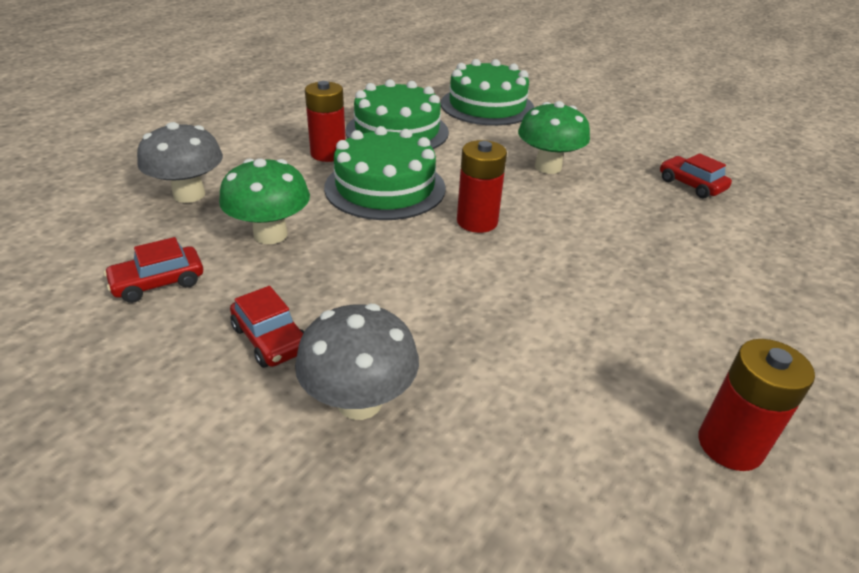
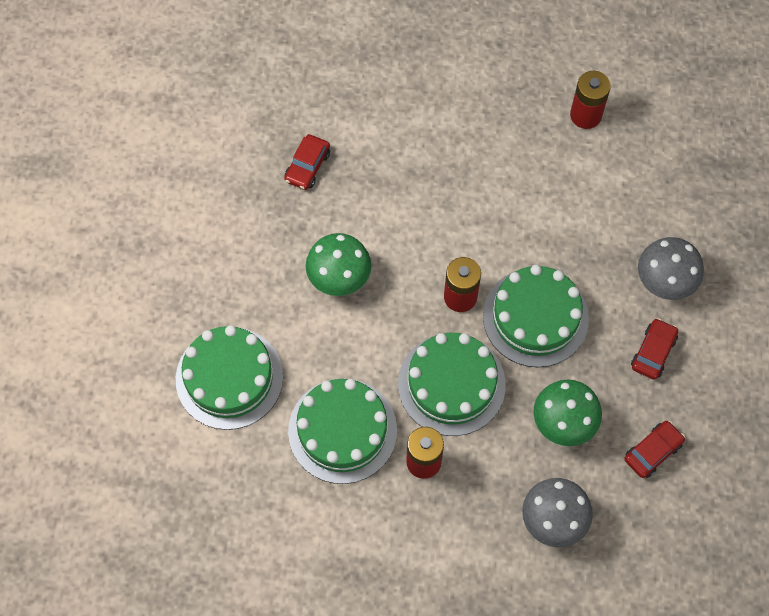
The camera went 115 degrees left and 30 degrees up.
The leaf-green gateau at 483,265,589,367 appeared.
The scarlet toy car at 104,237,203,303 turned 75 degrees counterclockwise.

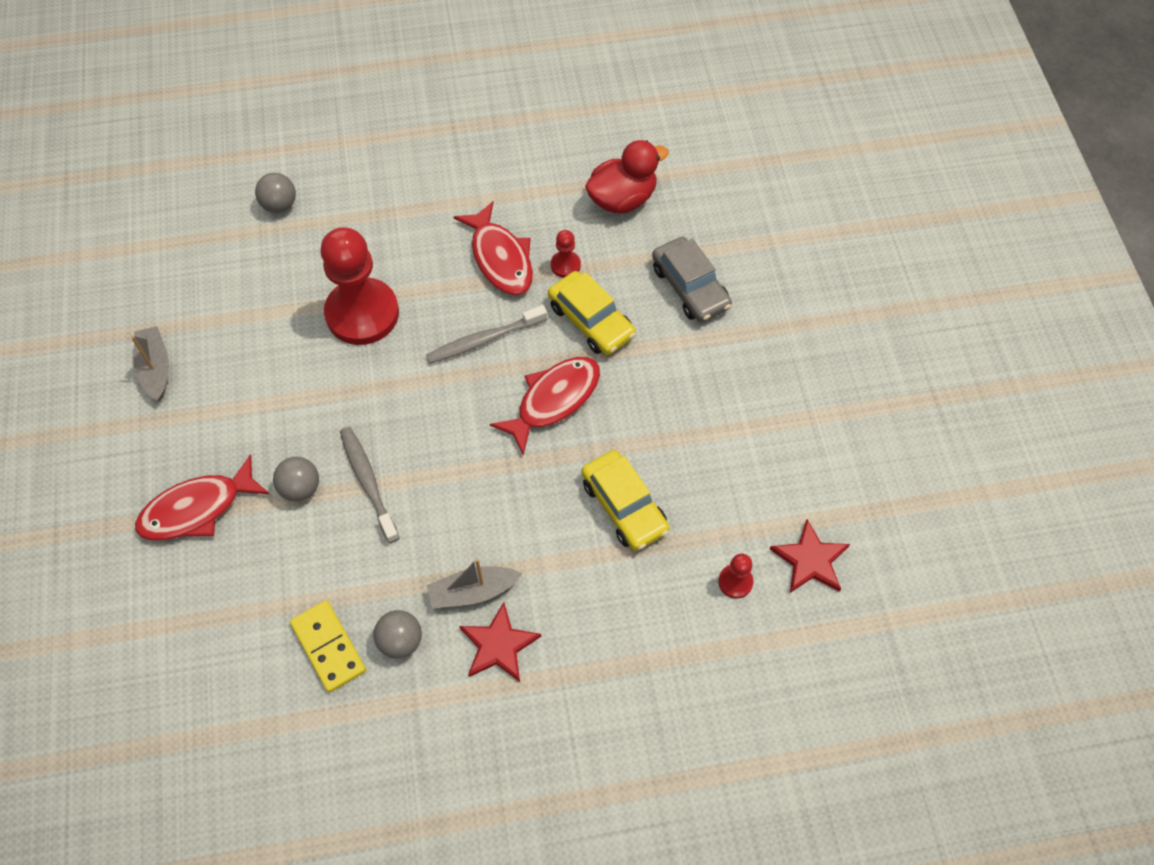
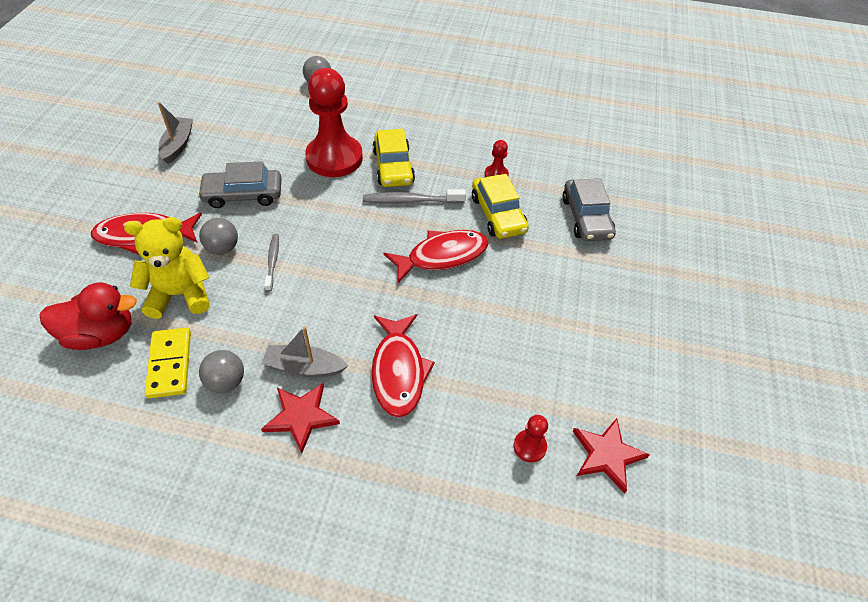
The camera went 20 degrees right and 10 degrees down.
The yellow stuffed bear at 124,217,210,319 appeared.
The gray toy car at 198,161,282,208 appeared.
The scarlet fish moved from 453,201,533,295 to 371,314,435,418.
The yellow toy car moved from 581,450,670,551 to 373,129,415,187.
The scarlet toy duck moved from 585,140,669,214 to 40,282,137,350.
The gray dental brush at 340,427,399,543 changed to 0.65 times the size.

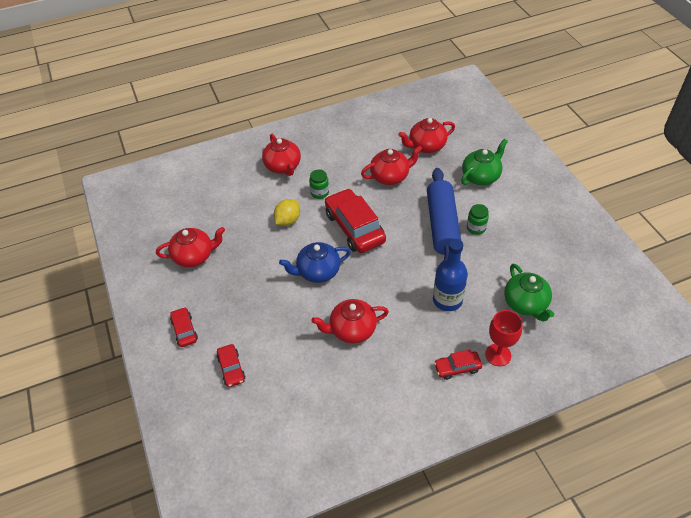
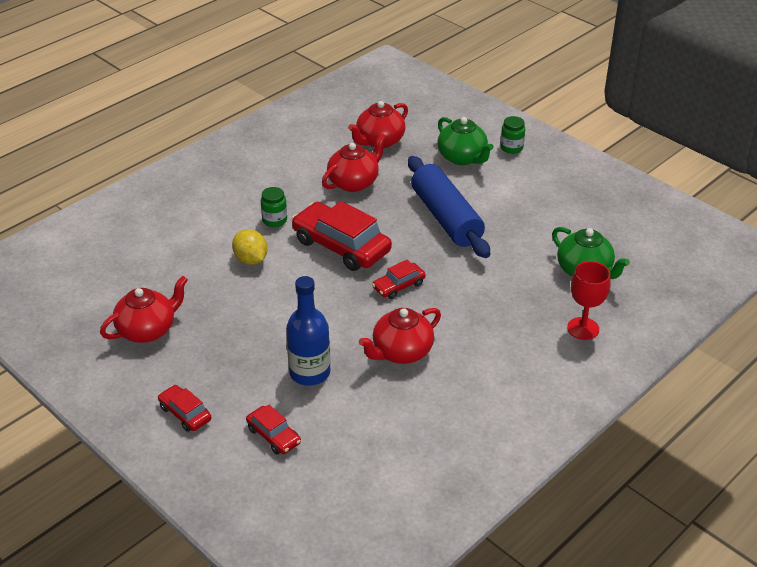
The camera went 25 degrees left and 10 degrees down.
The scarlet china teapot at 262,134,301,176 disappeared.
The cobalt china teapot at 279,242,351,283 disappeared.
The cobalt drink bottle moved from 433,239,468,311 to 286,276,330,386.
The scarlet toy car moved from 434,350,482,380 to 372,260,426,299.
The leaf-green preserve jar moved from 467,204,489,235 to 500,116,525,154.
The yellow citrus fruit at 274,199,300,226 turned 45 degrees counterclockwise.
The leaf-green china teapot at 461,139,508,185 turned 120 degrees clockwise.

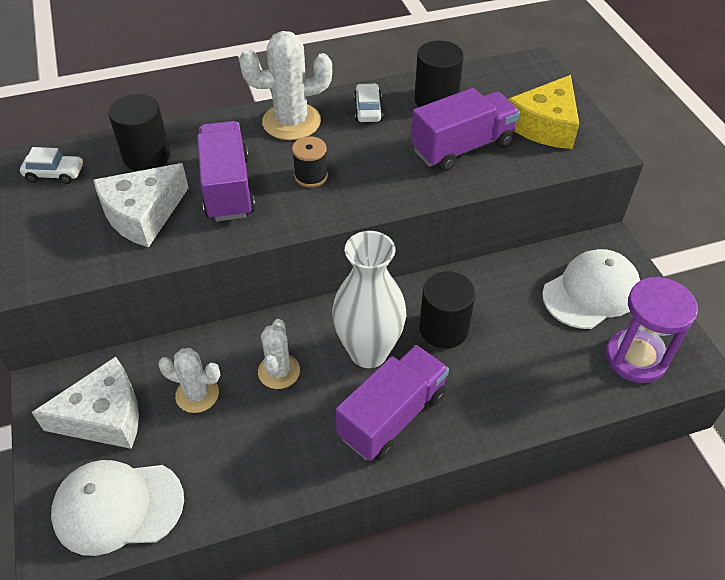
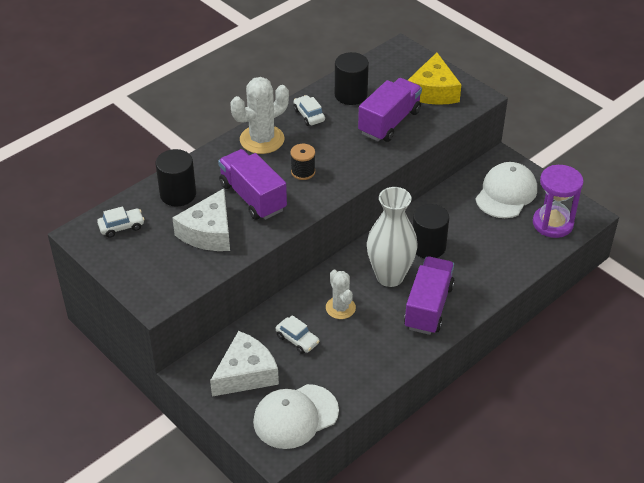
The camera went 25 degrees left and 5 degrees down.
The snow-white prickly plant at 158,348,220,413 was replaced by the snow-white toy car at 276,315,320,354.

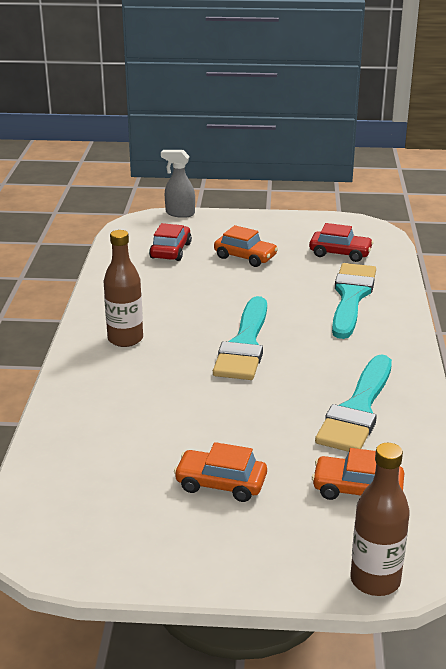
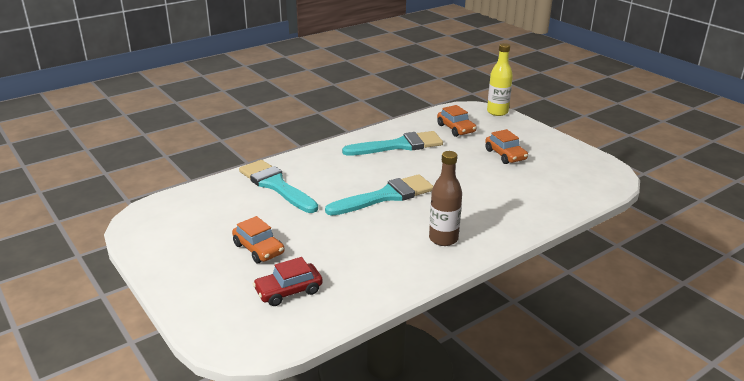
The camera went 130 degrees left and 0 degrees up.
The gray sprayer at 161,150,195,218 disappeared.
The scarlet toy car at 309,223,373,262 disappeared.
The brown drink bottle at 350,443,410,596 became the yellow drink bottle at 487,43,513,116.
The orange toy car at 214,225,278,267 turned 150 degrees clockwise.
The turquoise paint brush at 332,263,376,339 turned 75 degrees clockwise.

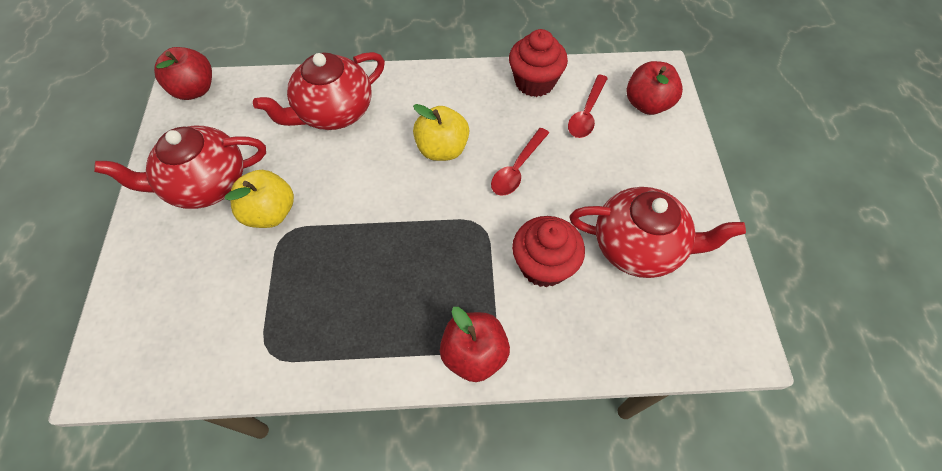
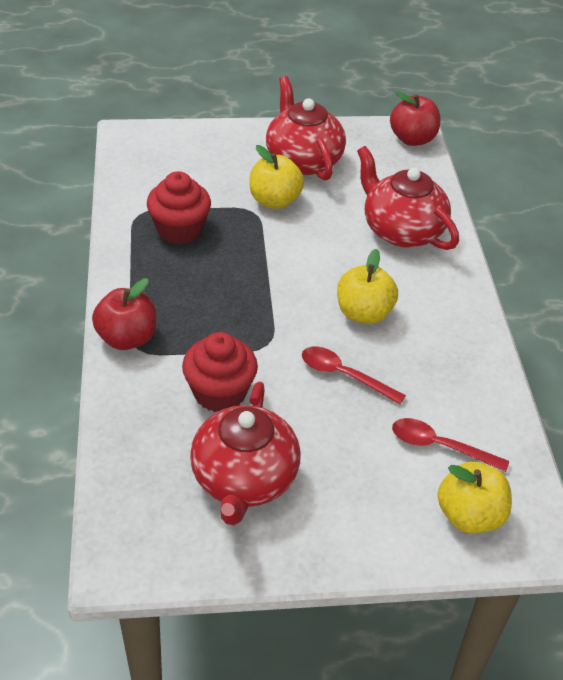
The camera went 85 degrees right and 15 degrees down.
The scarlet muffin moved from 509,29,568,97 to 147,171,211,244.
The scarlet apple at 627,61,683,115 became the yellow apple at 438,461,512,533.

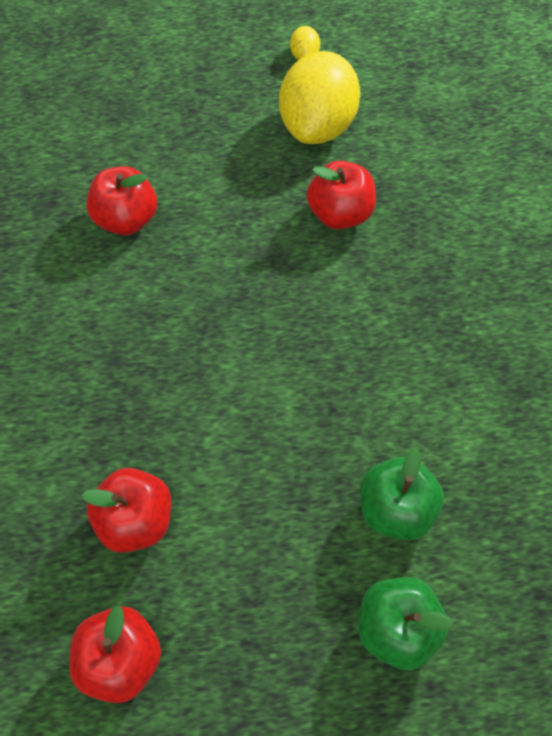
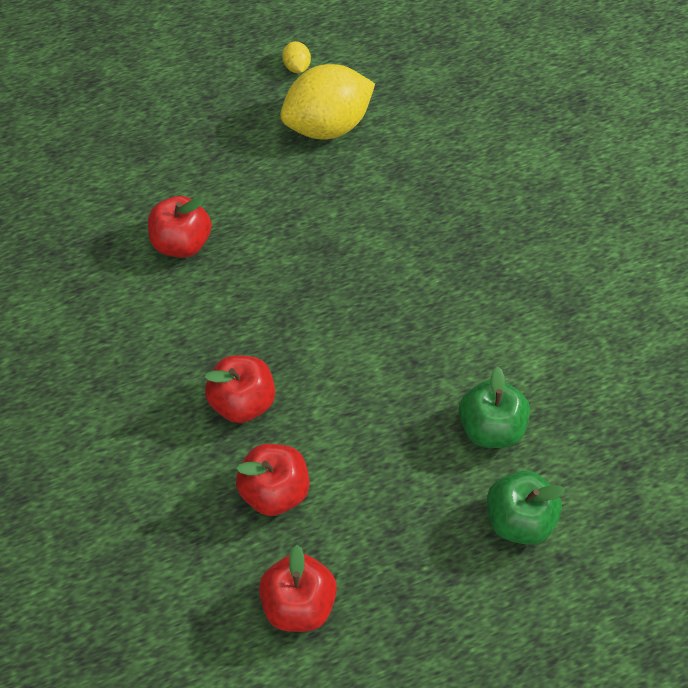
The camera went 15 degrees left and 5 degrees down.
The scarlet apple moved from 307,161,376,230 to 205,355,275,423.
The yellow citrus fruit at 279,51,360,144 turned 60 degrees clockwise.

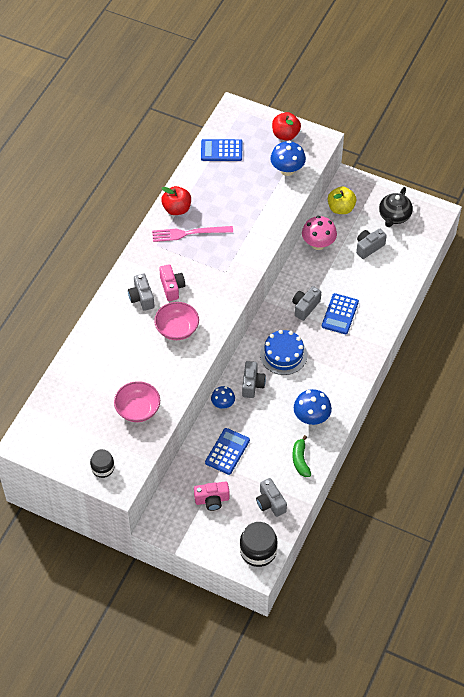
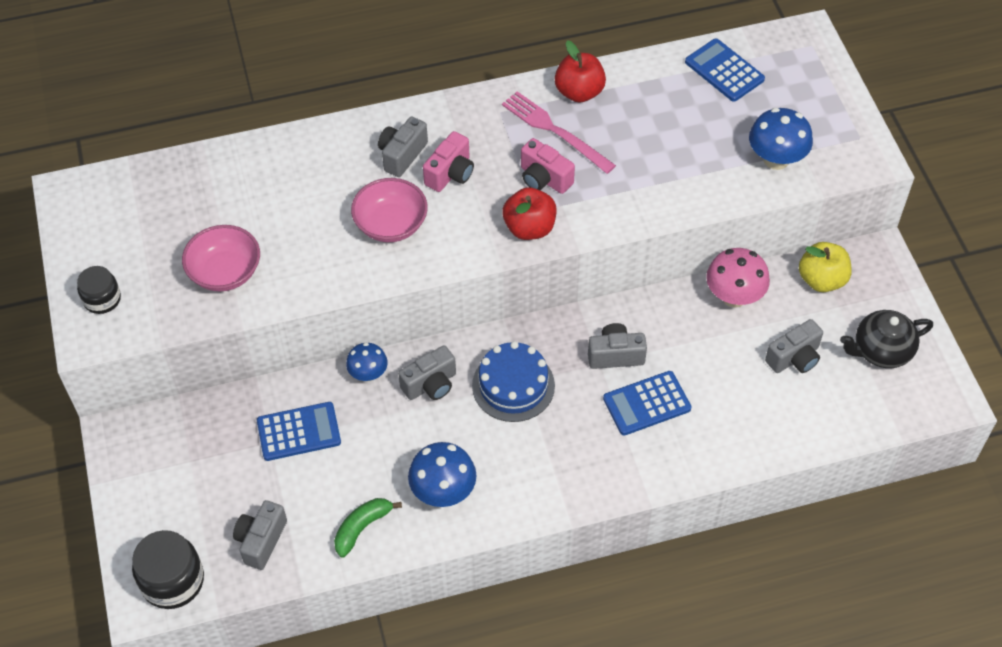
The camera went 50 degrees right and 0 degrees up.
The pink photo camera moved from 194,481,229,511 to 521,138,575,194.
The scarlet apple moved from 272,112,301,141 to 502,187,557,240.
The gray photo camera at 356,229,387,259 turned 135 degrees clockwise.

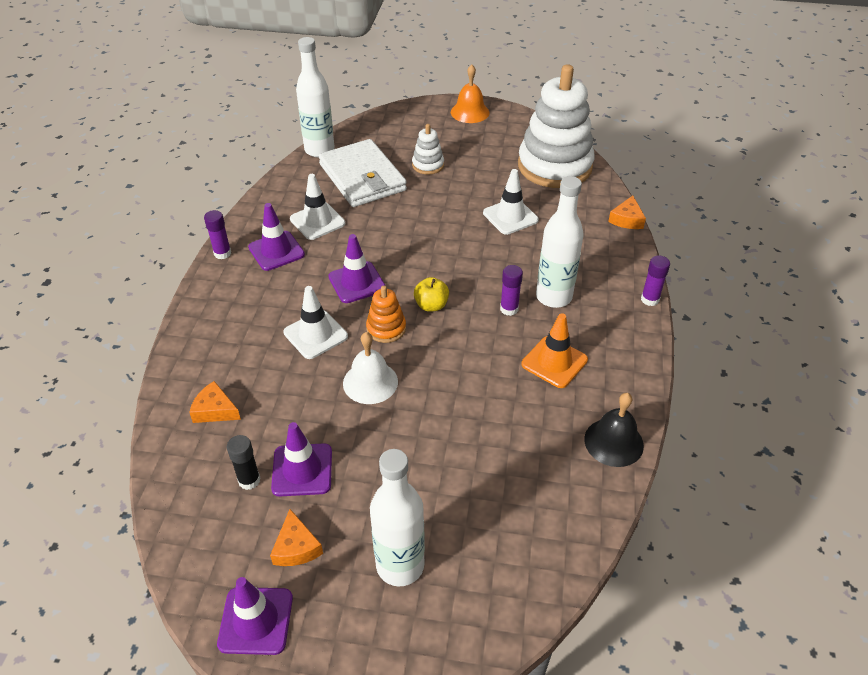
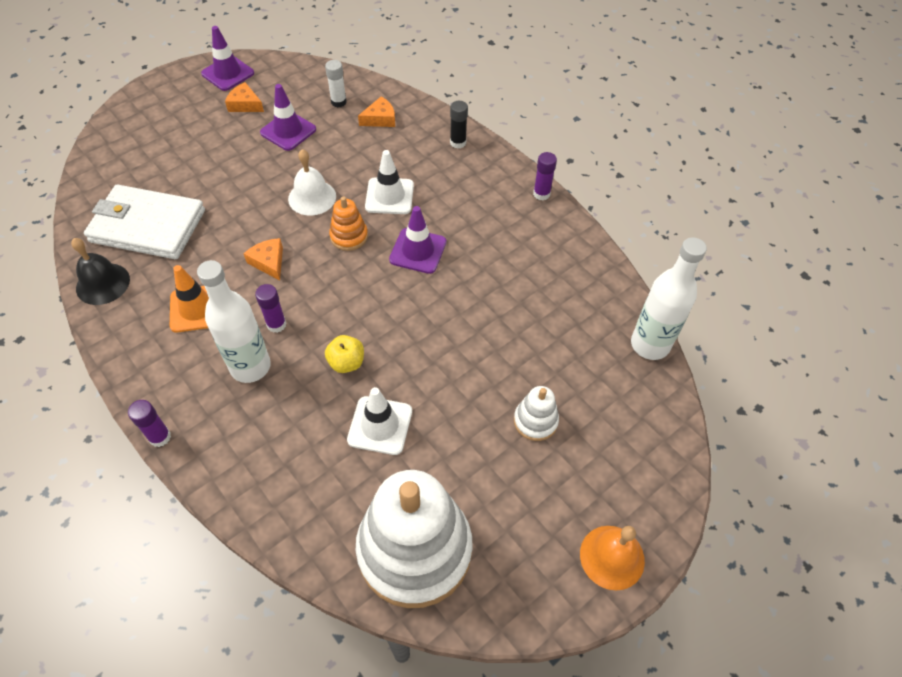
The camera went 130 degrees right and 10 degrees up.
The purple traffic cone at 248,203,305,271 disappeared.
The snow-white traffic cone at 290,174,345,240 disappeared.
The snow-white drink bottle at 370,449,425,586 disappeared.
The snow-white stick of glue at 325,60,347,107 appeared.
The jet-black stick of glue moved from 227,435,260,490 to 450,101,468,149.
The snow-white wallet moved from 319,139,407,207 to 84,185,205,259.
The yellow apple moved from 414,277,449,311 to 325,335,364,373.
The orange cheese wedge moved from 608,196,646,229 to 244,238,283,281.

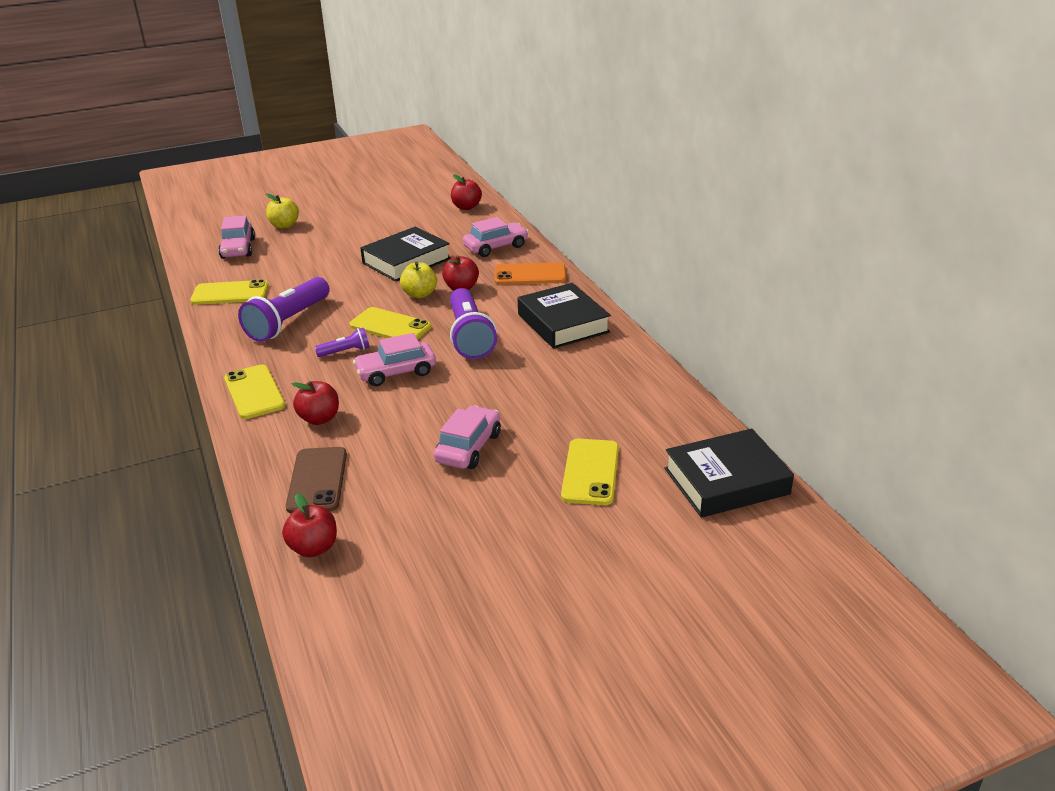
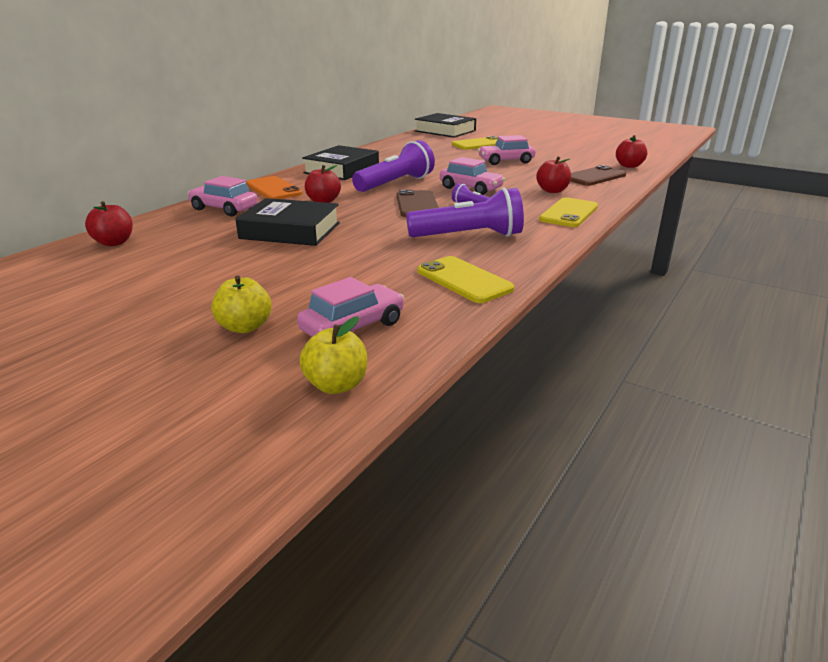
The camera went 125 degrees left and 5 degrees down.
The yellow apple moved from 400,262,437,298 to 299,316,367,394.
The yellow mobile phone at 349,307,431,340 became the brown mobile phone at 396,190,439,217.

